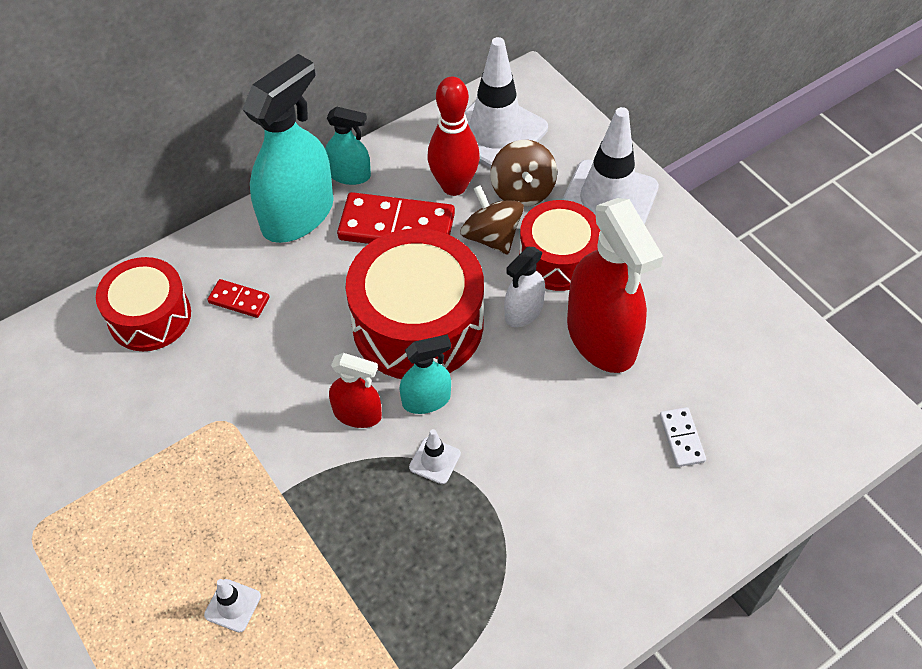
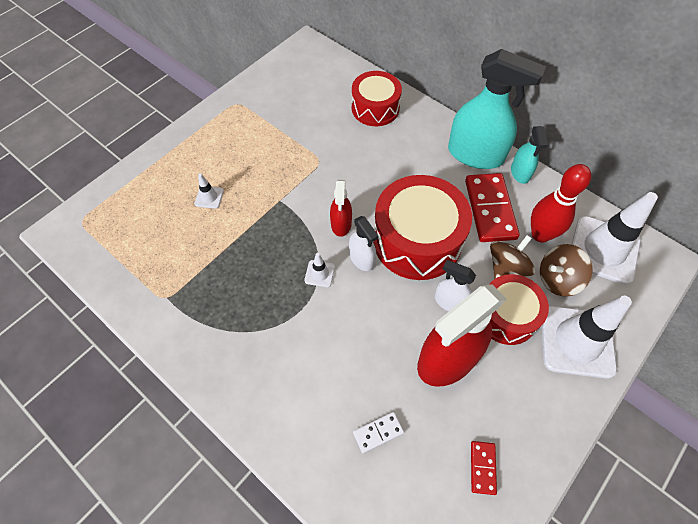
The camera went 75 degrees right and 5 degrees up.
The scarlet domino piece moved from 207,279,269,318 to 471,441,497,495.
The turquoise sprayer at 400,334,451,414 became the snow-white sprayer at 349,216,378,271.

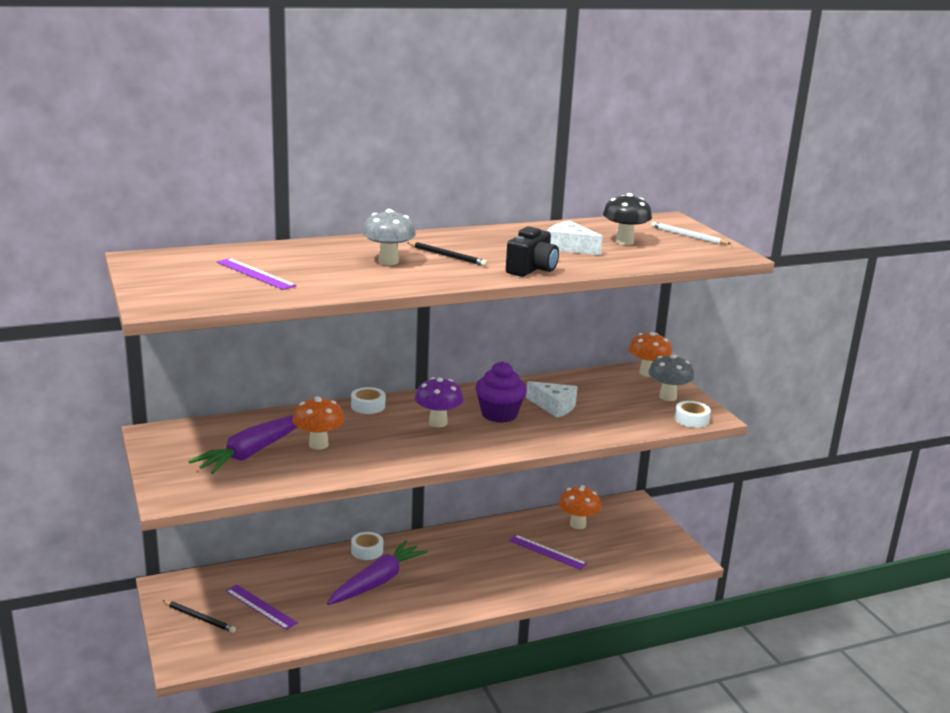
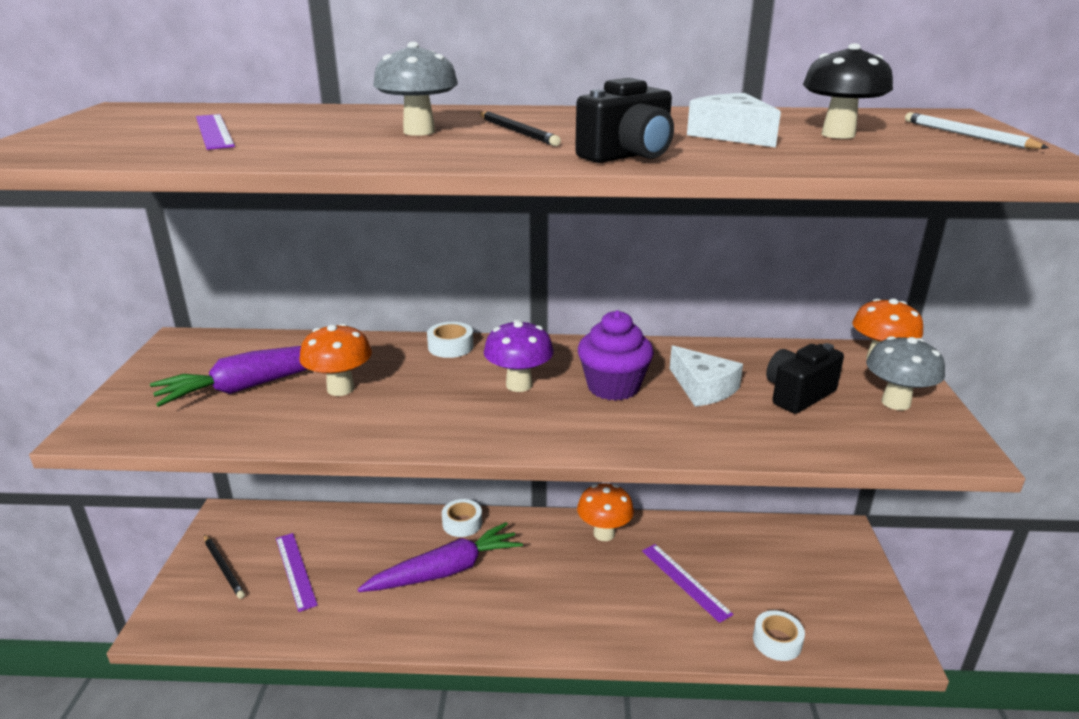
The camera went 25 degrees right and 5 degrees up.
The jet-black photo camera at 766,343,844,414 appeared.
The orange fungus moved from 559,485,601,529 to 577,483,634,541.
The snow-white tape moved from 675,401,711,428 to 753,610,805,661.

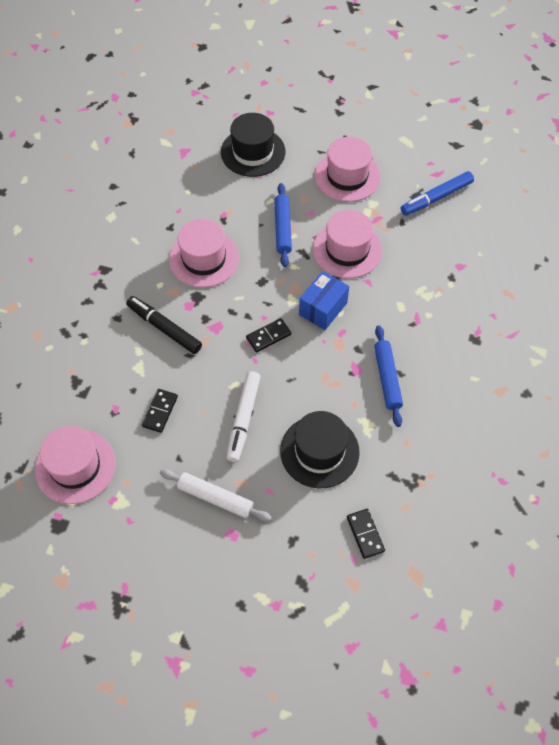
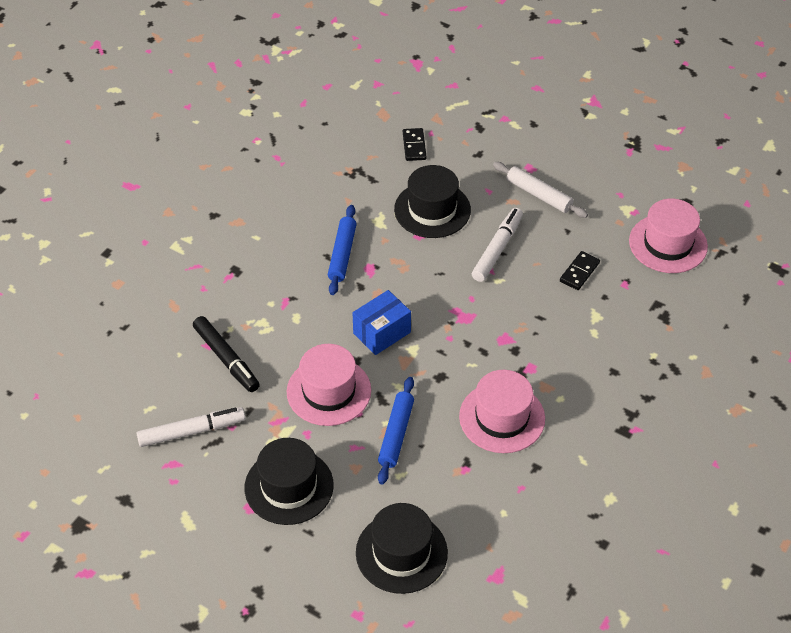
The camera went 165 degrees left and 10 degrees down.
The jet-black domino piece at 246,318,291,352 disappeared.
The jet-black marker moved from 126,296,202,354 to 193,316,260,392.
The pink hat at 315,137,381,202 became the jet-black hat at 244,438,334,525.
The cobalt marker at 401,171,474,216 became the snow-white marker at 136,407,245,447.

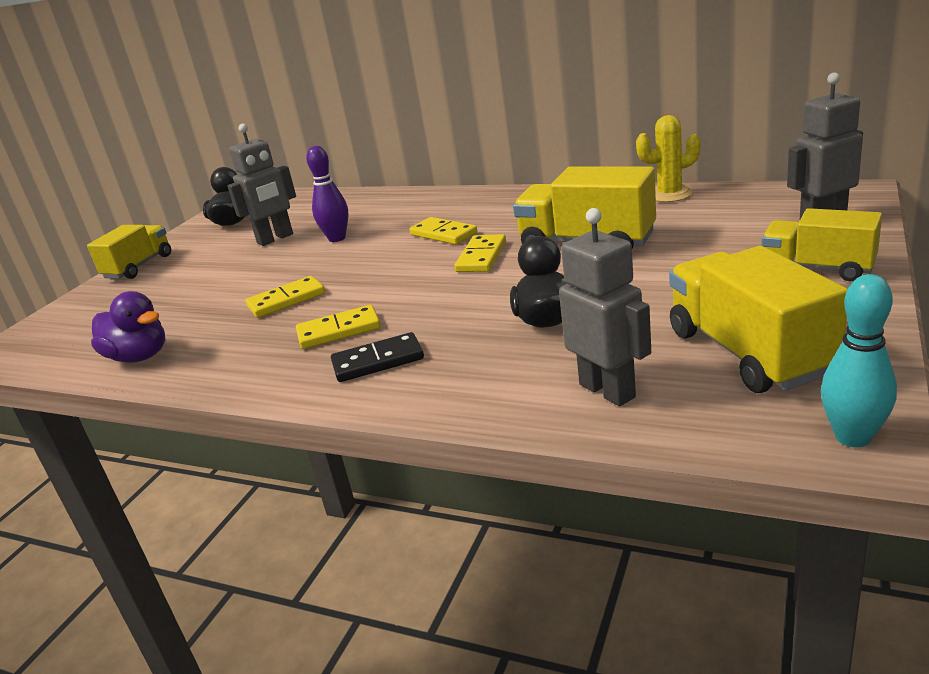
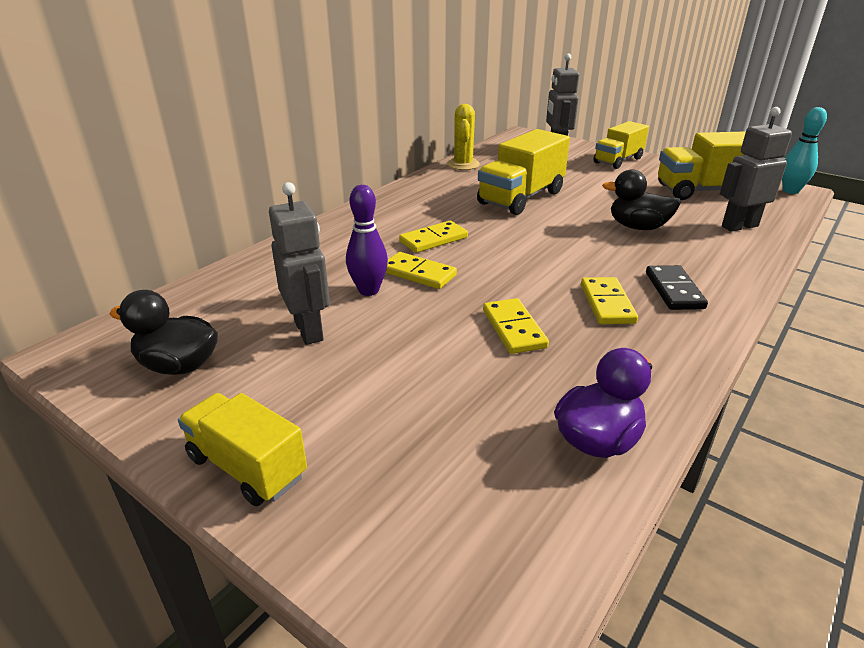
The camera went 80 degrees left and 5 degrees up.
The yellow domino piece moved from 454,234,506,272 to 386,252,457,289.

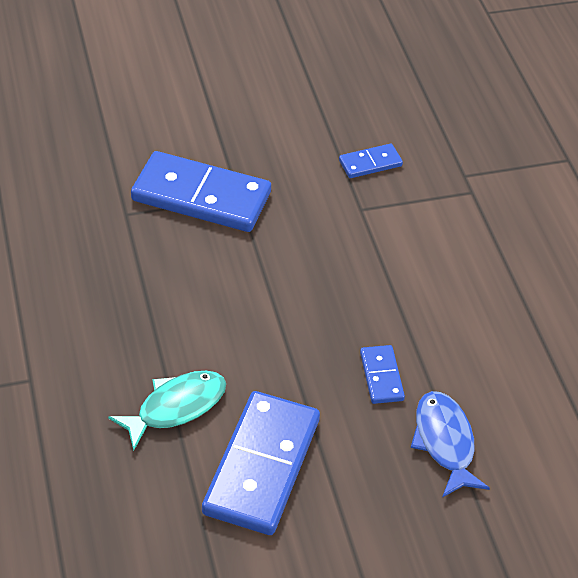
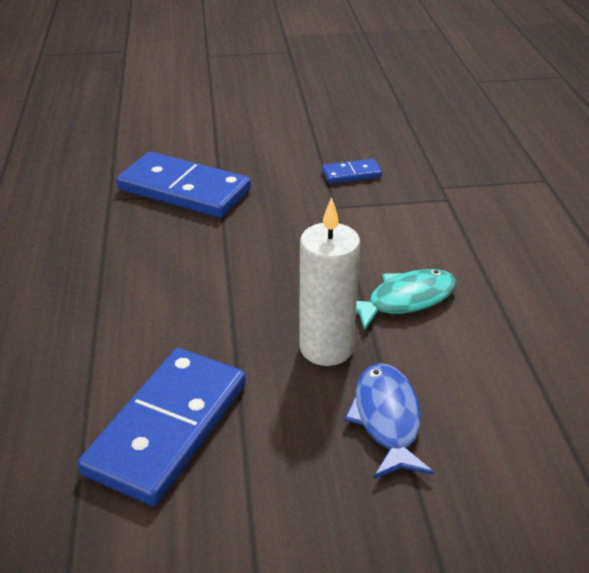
The camera went 10 degrees right and 10 degrees down.
The turquoise fish moved from 108,371,226,451 to 356,269,457,331.
The cobalt domino piece at 360,345,405,404 was replaced by the snow-white candle at 299,197,360,366.

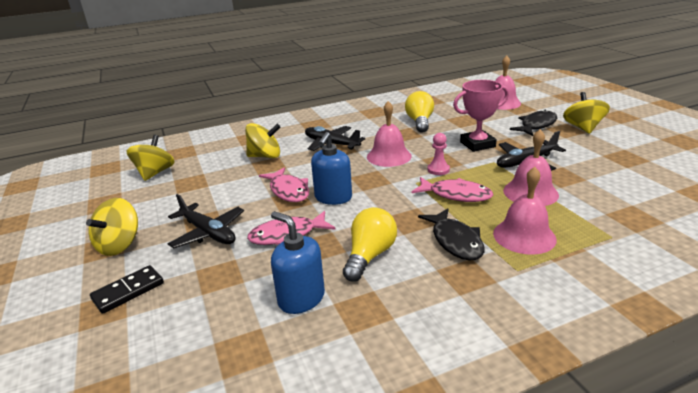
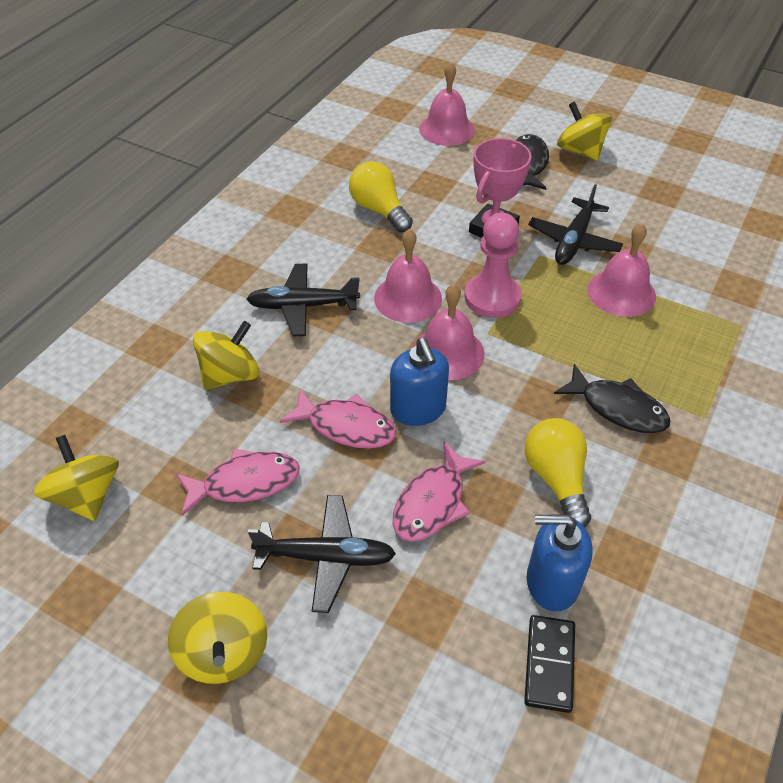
The camera went 40 degrees left and 20 degrees up.
The jet-black domino piece moved from 90,265,164,314 to 524,615,575,713.
The pink fish moved from 412,177,493,202 to 176,448,300,516.
The pink school bell moved from 493,167,557,255 to 413,284,485,380.
The pink pawn at 427,133,450,175 changed to 1.79 times the size.

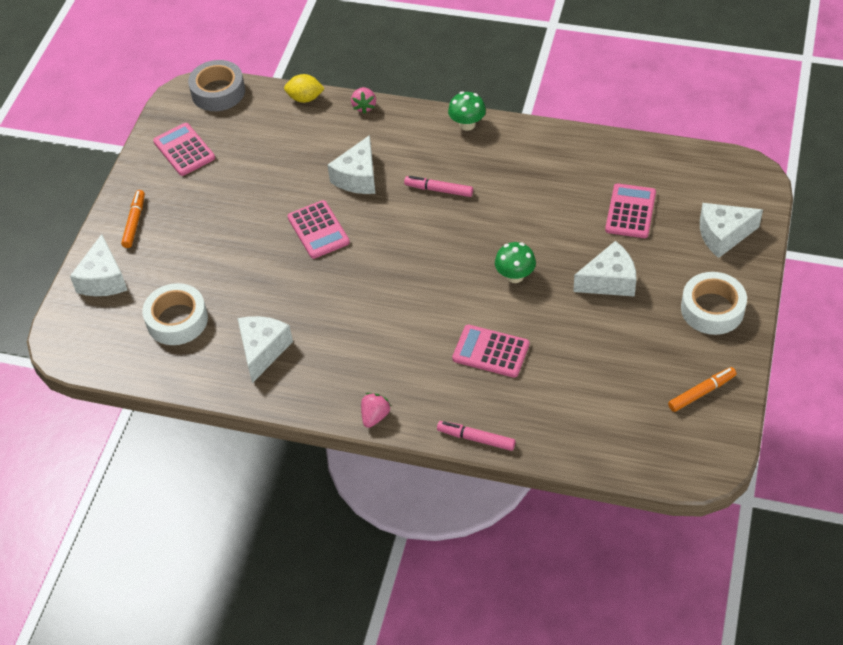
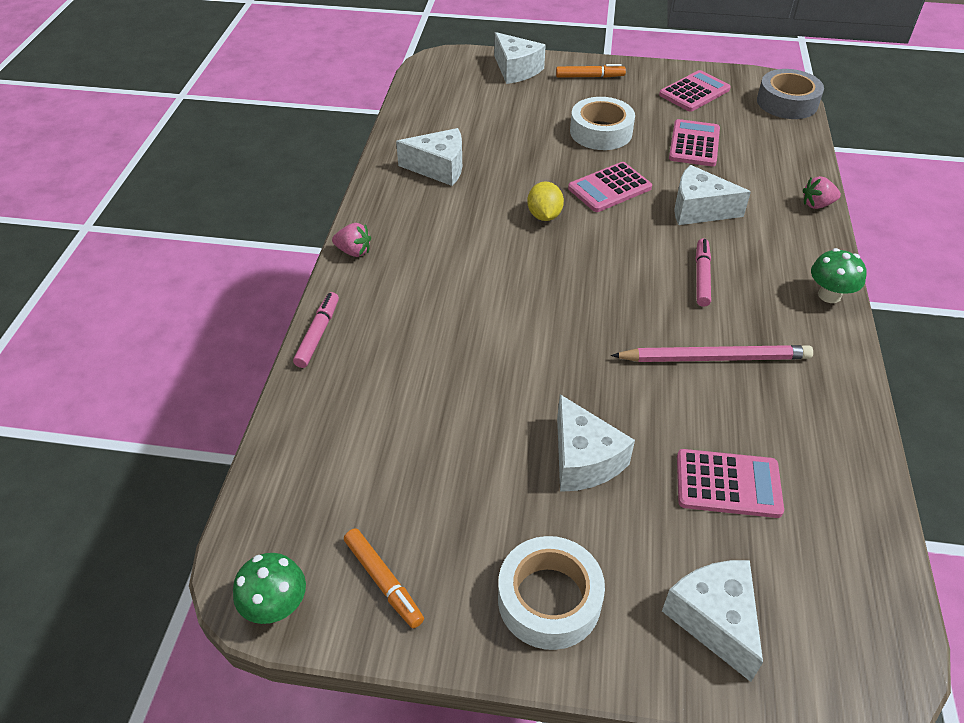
The camera went 80 degrees right and 5 degrees down.
The pink wooden pencil at 611,345,813,362 appeared.
The snow-white tape moved from 142,283,208,345 to 570,97,635,150.
The yellow citrus fruit moved from 284,74,325,103 to 527,182,564,221.
The pink pocket calculator moved from 452,325,529,378 to 669,119,720,166.
The leaf-green fungus moved from 495,242,536,283 to 233,553,306,624.
The snow-white cheese wedge at 70,234,127,296 turned 120 degrees counterclockwise.

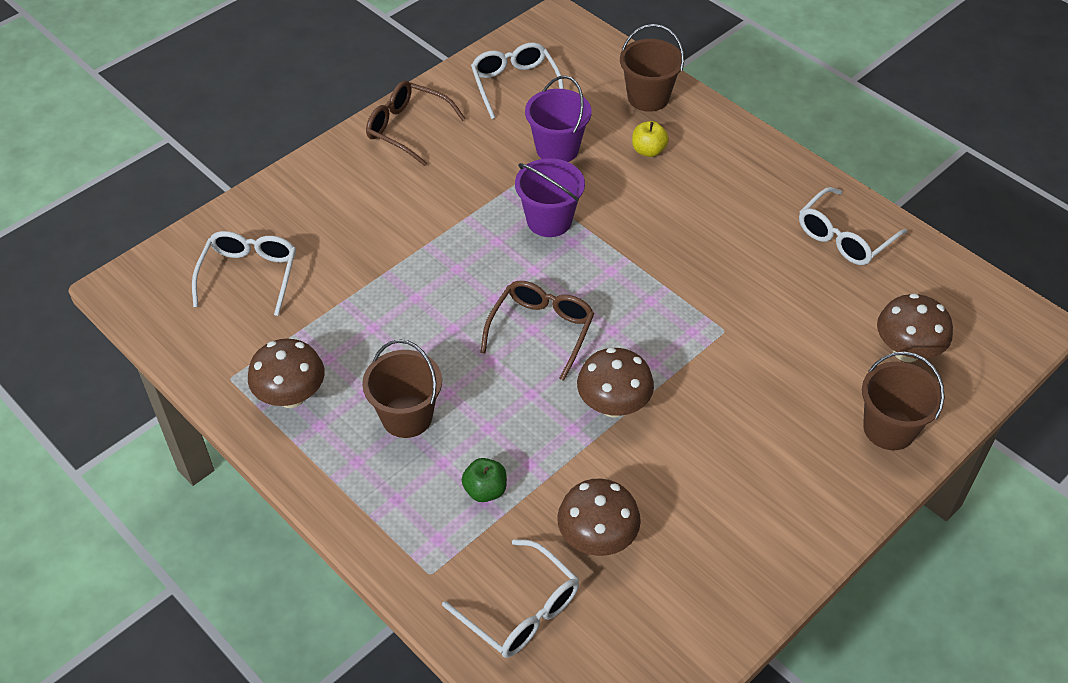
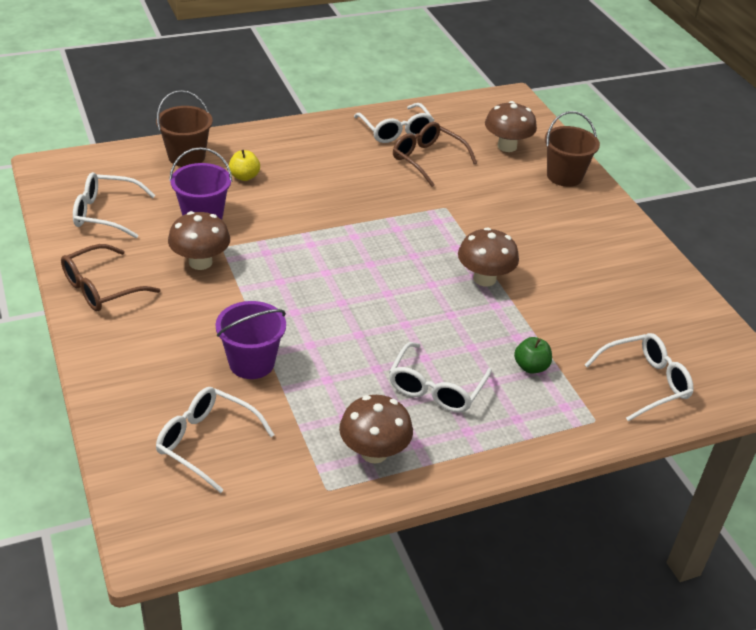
The camera went 70 degrees left and 10 degrees down.
The brown eyeglasses moved from 480,281,595,381 to 393,122,477,187.
The purple bucket moved from 515,158,585,237 to 216,301,286,379.
The brown fungus moved from 557,479,641,556 to 168,211,230,270.
The brown bucket at 362,339,442,438 was replaced by the snow-white eyeglasses at 389,342,492,413.

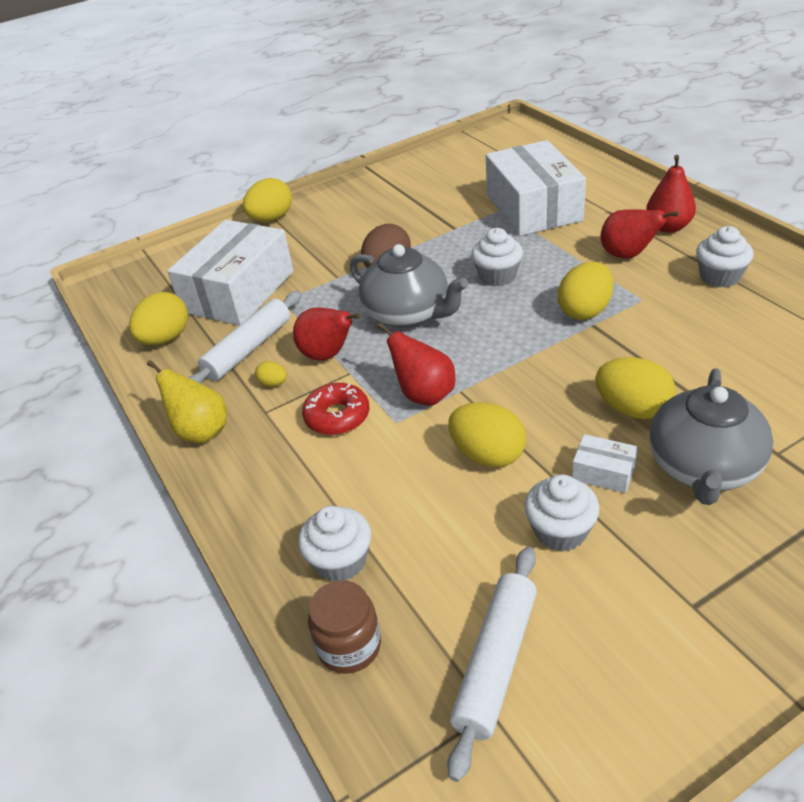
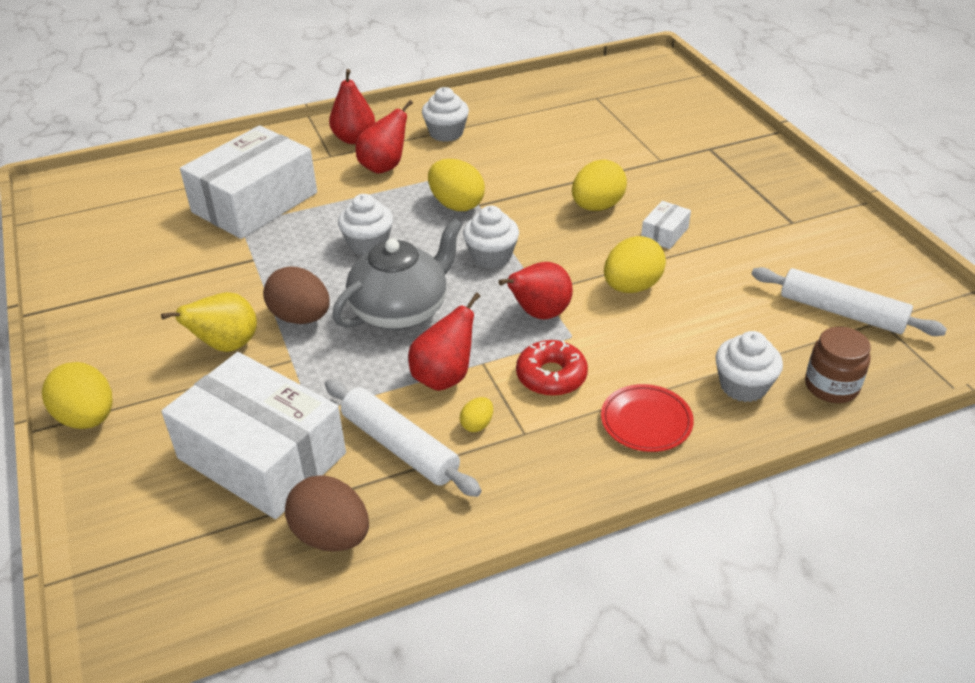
The camera went 85 degrees left and 0 degrees up.
The gray china teapot at 649,368,773,505 disappeared.
The scarlet flat dish at 601,384,694,452 appeared.
The yellow pear moved from 147,360,227,443 to 161,292,257,352.
The snow-white muffin moved from 524,474,600,552 to 463,206,519,268.
The yellow egg at 129,292,188,345 became the brown egg at 285,475,369,552.
The snow-white parcel at 486,140,586,236 turned 45 degrees counterclockwise.

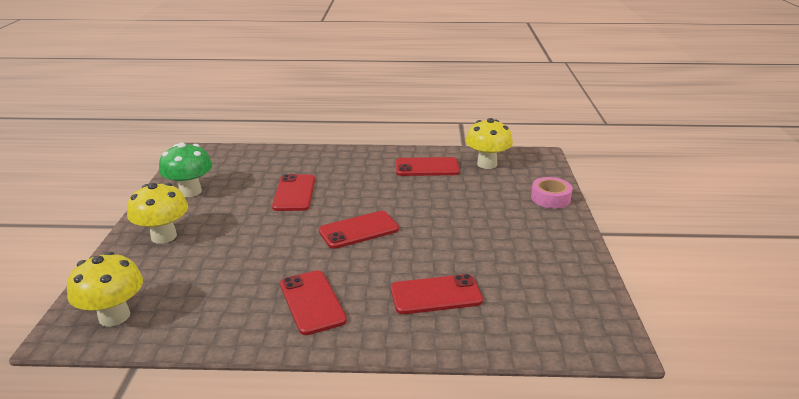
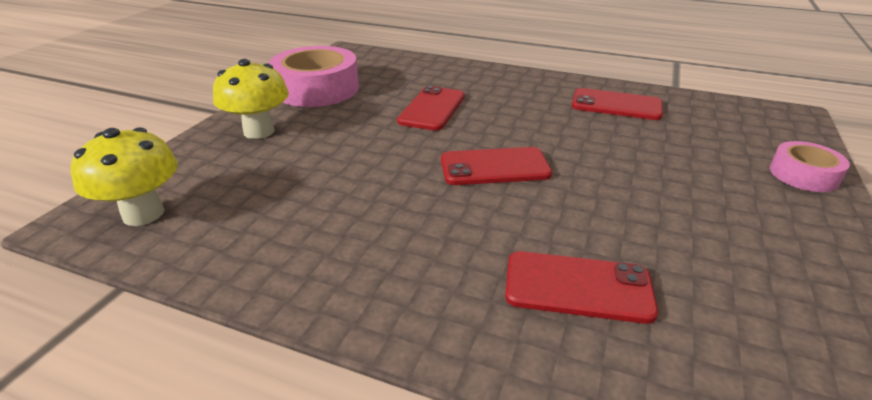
The camera went 20 degrees right and 5 degrees up.
The scarlet mobile phone at 280,270,347,335 disappeared.
The yellow fungus at 465,118,513,169 disappeared.
The leaf-green fungus at 159,143,212,197 was replaced by the pink tape at 269,46,359,107.

